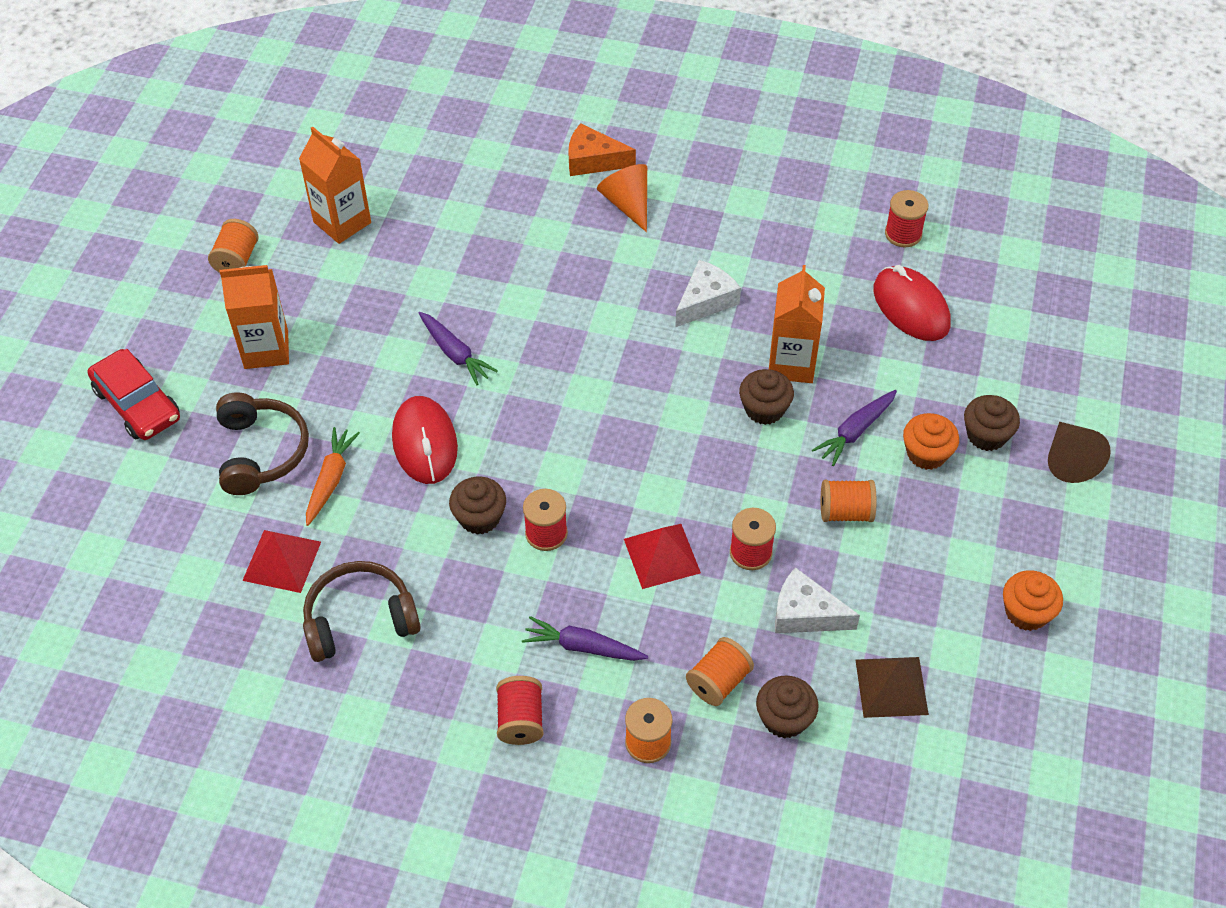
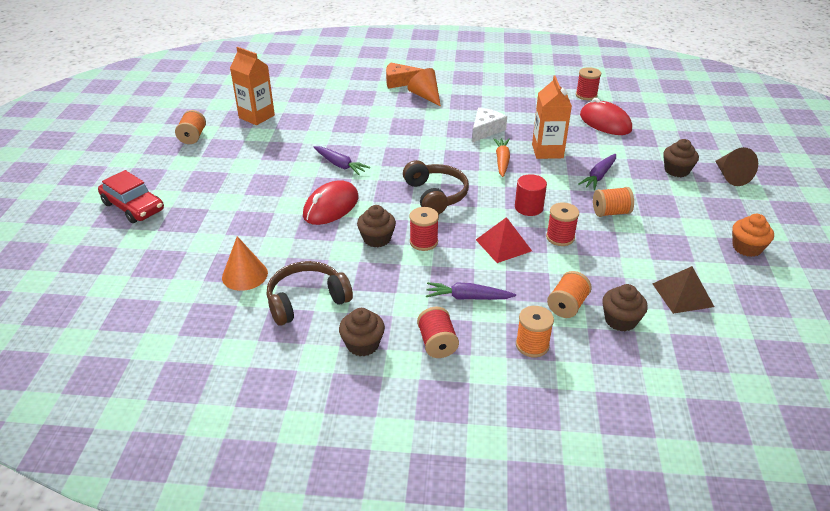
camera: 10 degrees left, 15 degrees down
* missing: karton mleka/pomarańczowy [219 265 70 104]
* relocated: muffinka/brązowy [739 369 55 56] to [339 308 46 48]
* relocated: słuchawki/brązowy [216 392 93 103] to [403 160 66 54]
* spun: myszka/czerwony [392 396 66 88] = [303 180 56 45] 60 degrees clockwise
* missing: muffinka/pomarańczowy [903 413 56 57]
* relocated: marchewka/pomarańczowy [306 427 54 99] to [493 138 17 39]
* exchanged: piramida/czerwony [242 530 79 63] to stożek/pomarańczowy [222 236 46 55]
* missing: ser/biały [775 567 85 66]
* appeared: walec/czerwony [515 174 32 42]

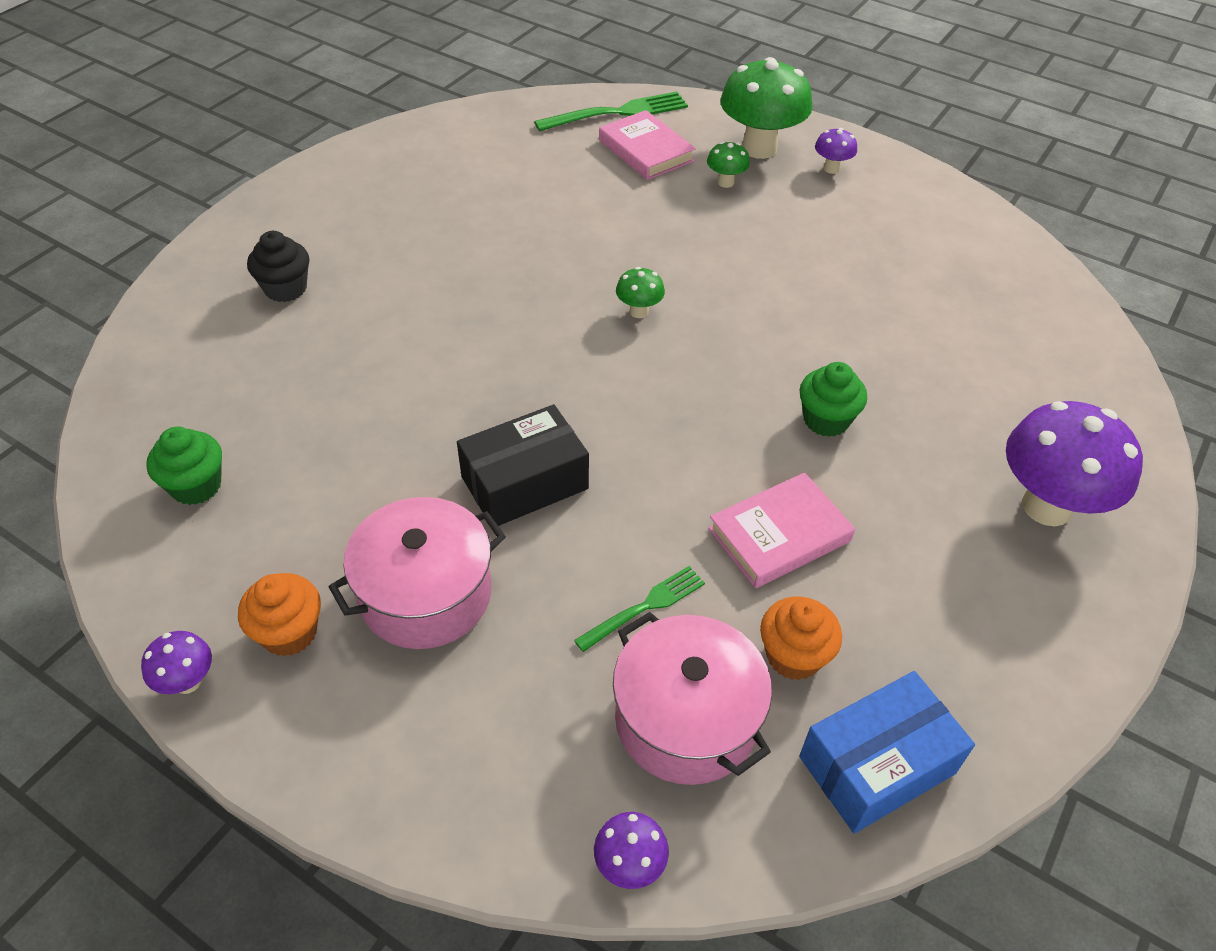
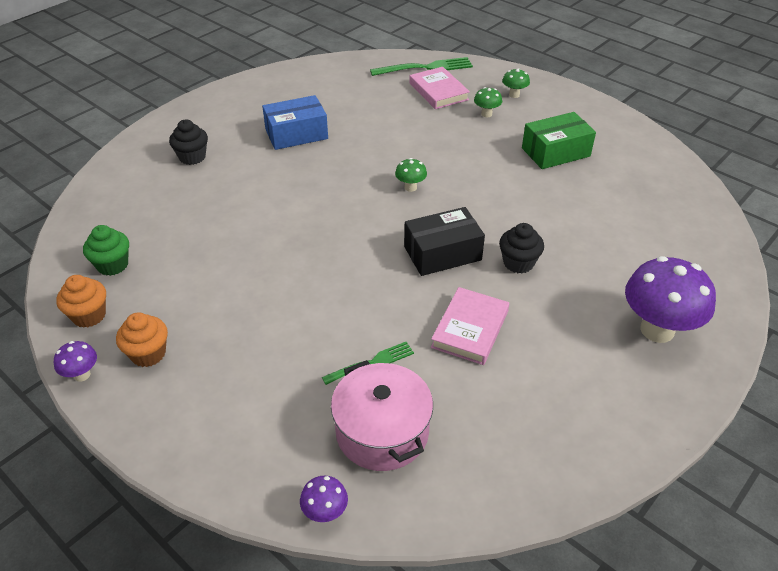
camera: 10 degrees right, 5 degrees down
* size: grzyb/zielony [720 57 92 102] = [502 68 28 30] x0.46
* missing: grzyb/fioletowy [815 128 42 46]
* colour: muffinka/zielony [800 362 67 75] to muffinka/czarny [499 223 45 50]
* relocated: pudełko/czarny [457 404 132 122] to [404 207 81 69]
* spun: książka/różowy [708 472 147 116] = [431 287 78 78] 45 degrees counterclockwise
* missing: garnek/różowy [329 497 177 152]
* relocated: muffinka/pomarańczowy [760 597 82 83] to [56 275 50 53]
* relocated: pudełko/niebieski [799 671 176 163] to [262 95 66 55]
* appeared: pudełko/zielony [522 112 74 57]

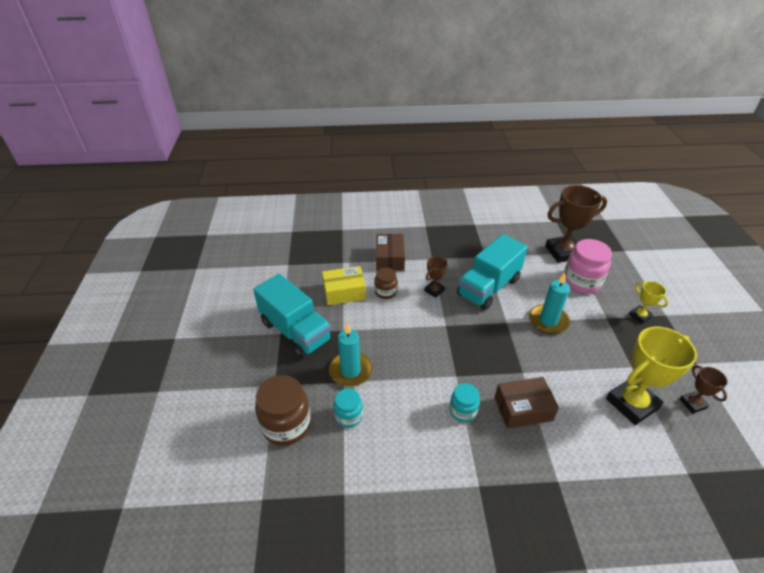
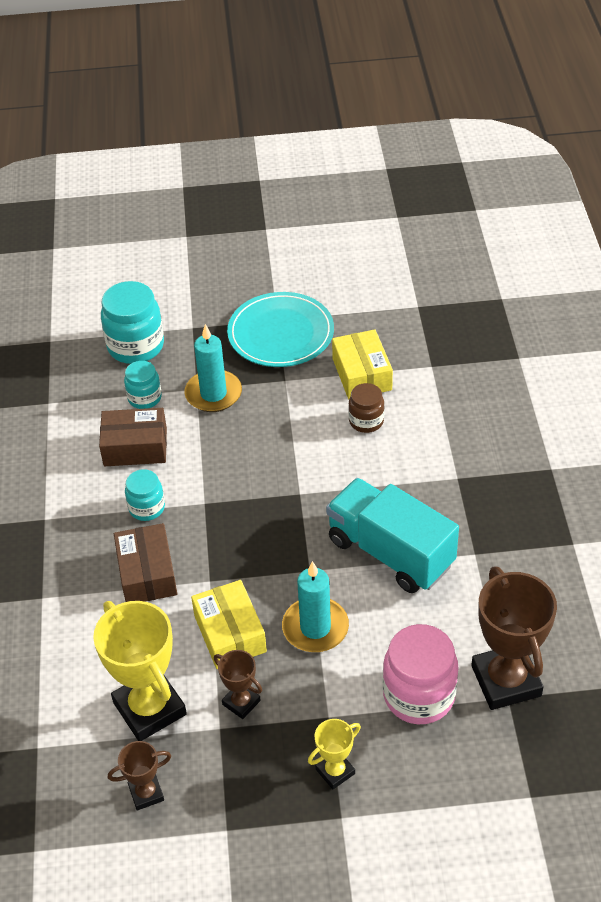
camera: 90 degrees right, 5 degrees up
* relocated: pudełko/brązowy [376 234 29 37] to [99 408 68 58]
* relocated: puchar/brązowy [424 257 23 41] to [214 650 48 69]
* exchanged: ciężarówka/turkusowy [253 274 79 85] to talerz/turkusowy [227 292 107 75]
* colour: słoik/brązowy [255 375 56 71] to słoik/turkusowy [101 281 63 83]
* appeared: pudełko/żółty [191 580 76 89]

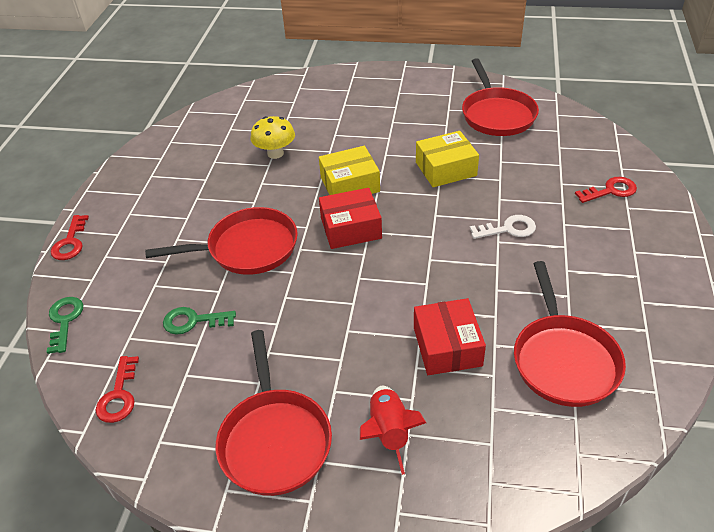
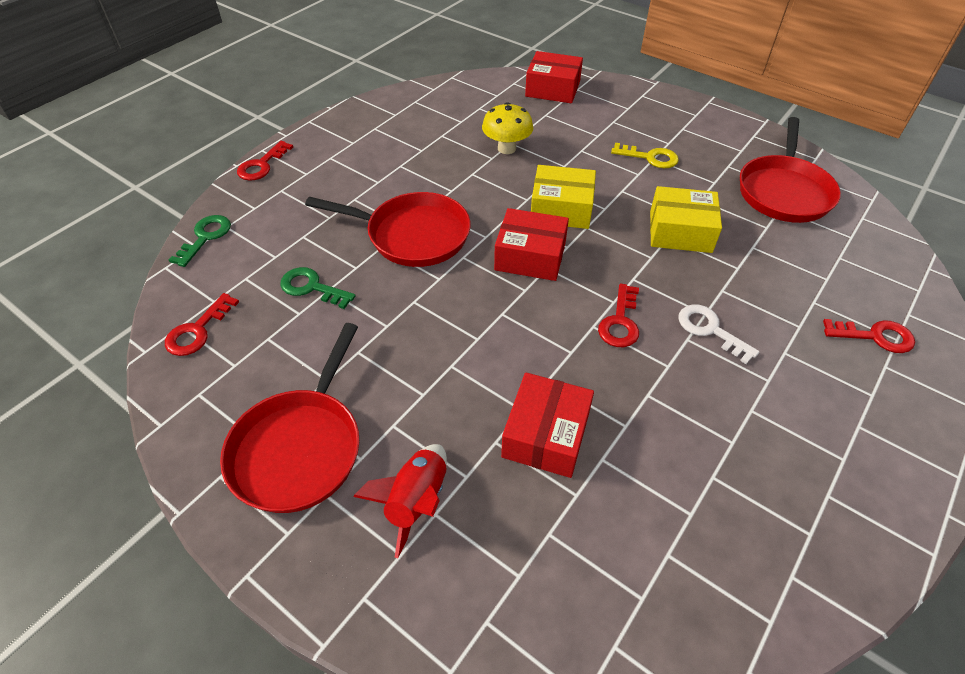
camera: 25 degrees right, 5 degrees up
* spun: klucz/biały [470 215 66 24] = [678 304 81 60] 150 degrees counterclockwise
* missing: patelnia/czerwony [514 261 112 146]
* appeared: pudełko/czerwony [525 51 58 52]
* appeared: klucz/żółty [611 143 68 25]
* appeared: klucz/czerwony [598 284 41 63]

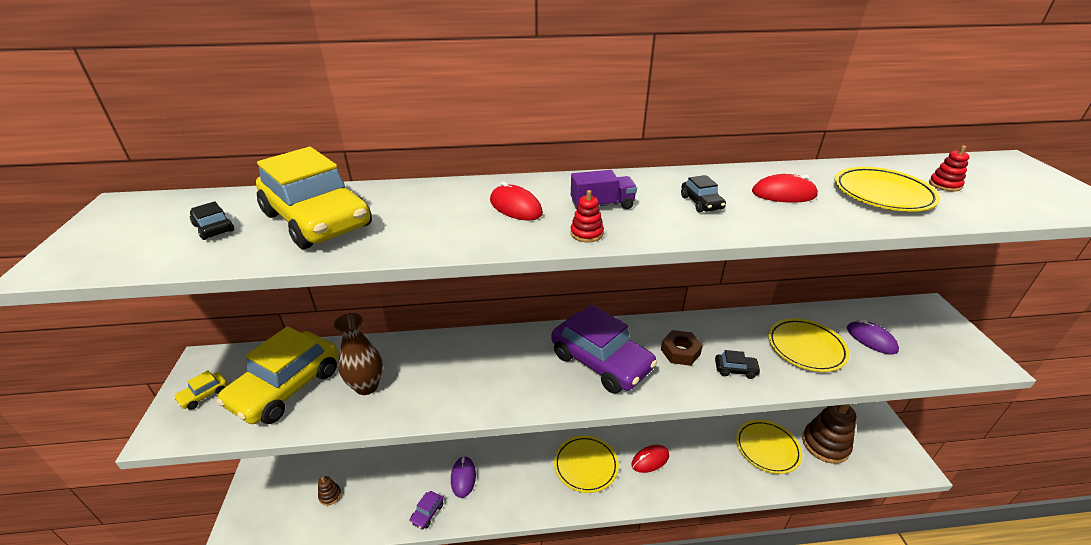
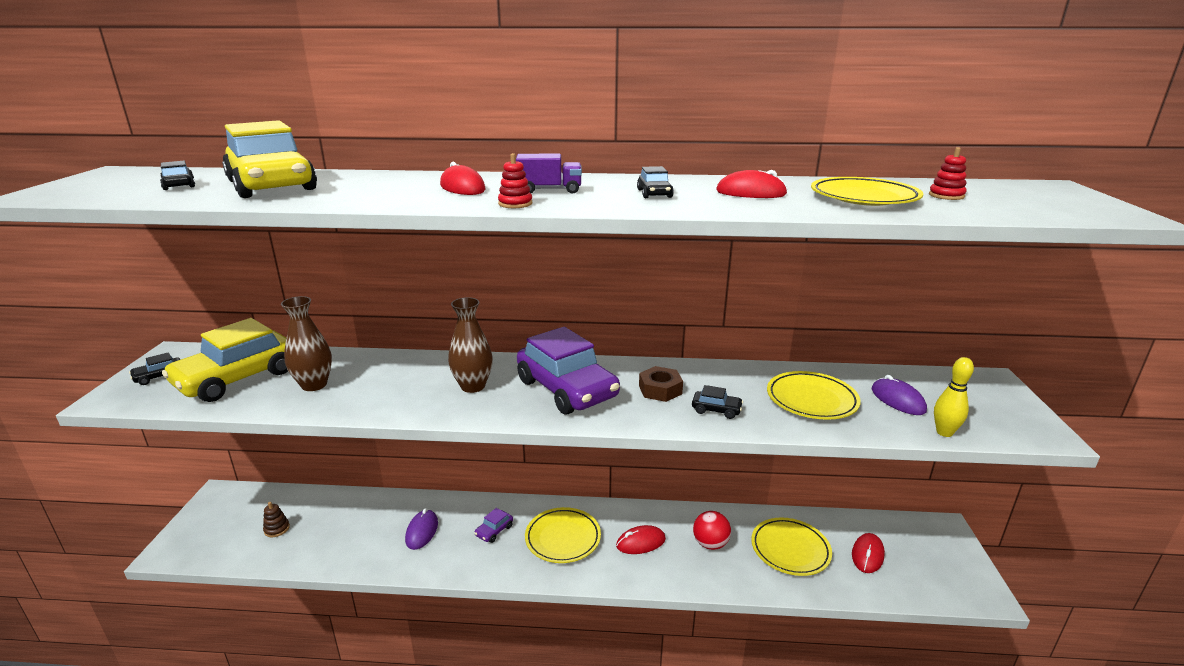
camera: 10 degrees right, 10 degrees down
* colour: samochód/żółty [174 370 53 40] to samochód/czarny [129 352 52 33]
* exchanged: zabawka nakładanka/brązowy [802 404 54 60] to myszka/czerwony [852 533 33 40]
* relocated: samochód/fioletowy [409 491 35 38] to [474 508 39 35]
* appeared: wazon/brązowy [448 297 45 96]
* appeared: kręgiel/żółty [934 357 40 80]
* appeared: piłka/czerwony [693 511 38 39]

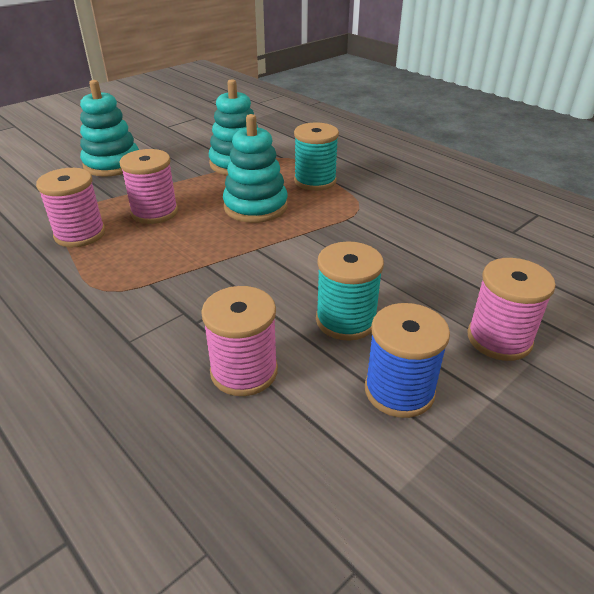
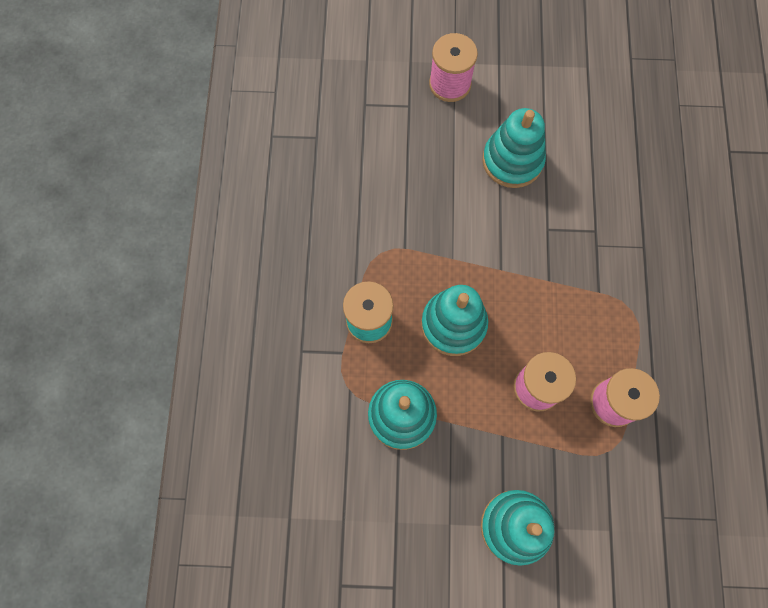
camera: 135 degrees left, 35 degrees up
* exchanged: szpulka/turkusowy [316 241 68 100] to zabawka nakładanka/turkusowy [482 108 64 80]
* missing: szpulka/różowy [201 286 77 110]
* missing: szpulka/niebieski [365 303 85 115]

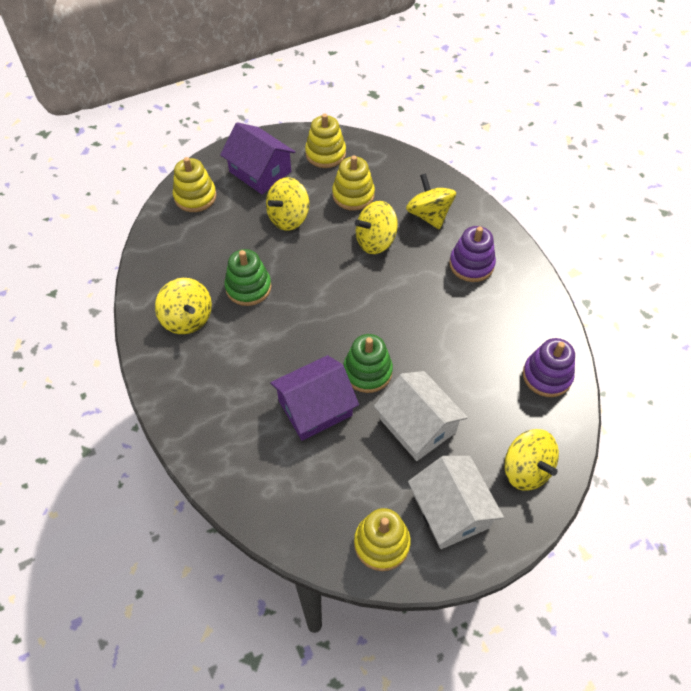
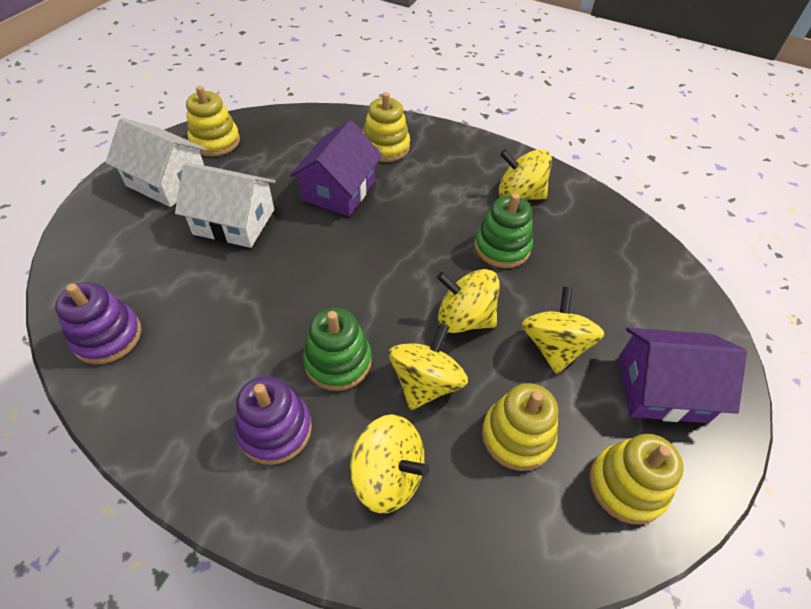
camera: 140 degrees right, 5 degrees down
* relocated: zabawka nakładanka/żółty [173 157 44 55] to [363 92 47 70]
* relocated: zabawka nakładanka/zielony [343 334 50 59] to [303 308 69 83]
* relocated: bączek/żółty [504 429 55 62] to [437 269 63 64]

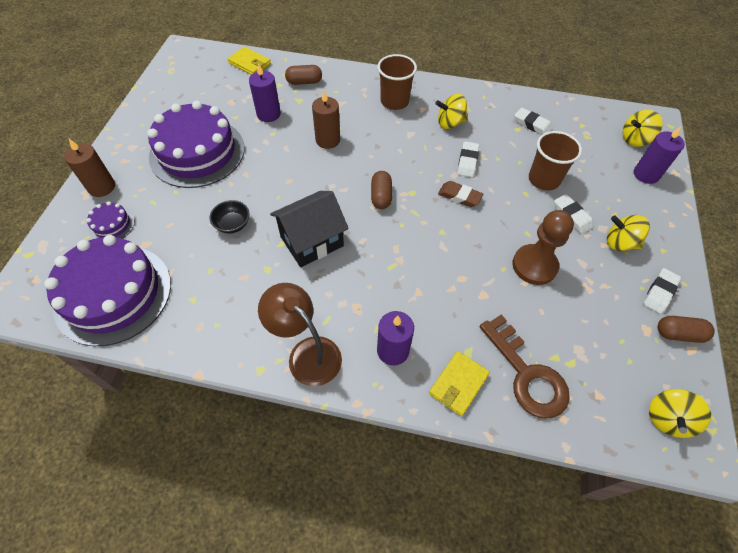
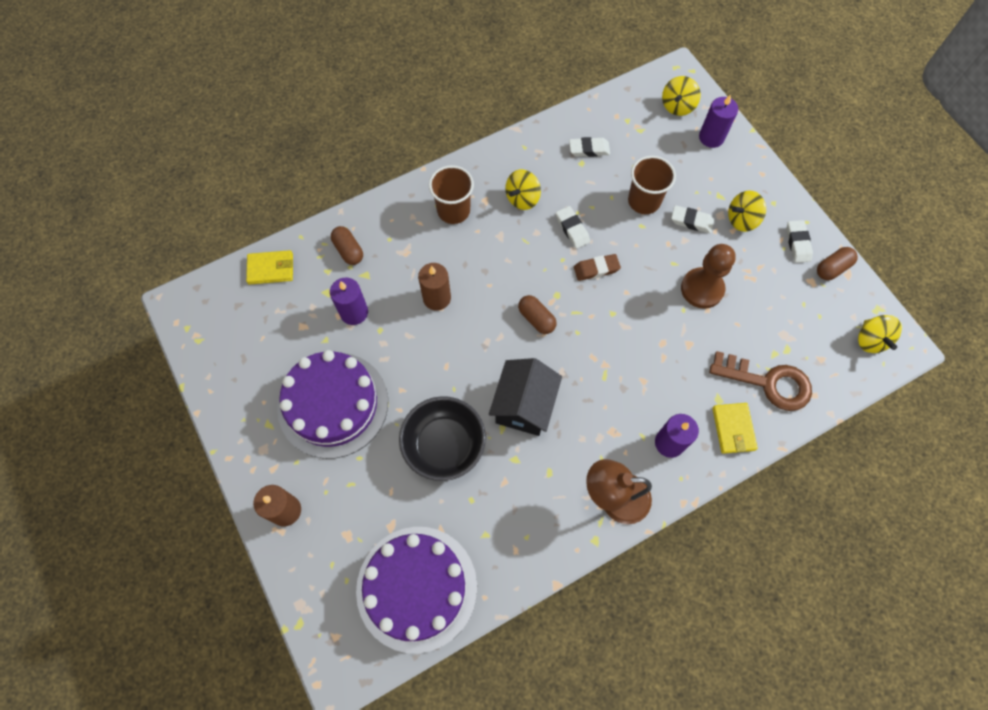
camera: 40 degrees left, 10 degrees up
* spun: kapsułka/brązowy [285 65 37 20] = [331 226 32 39] 75 degrees counterclockwise
* size: miska/czarny [210 200 40 33] = [399 396 87 85] x1.98
* missing: tort/fioletowy [86 201 49 38]

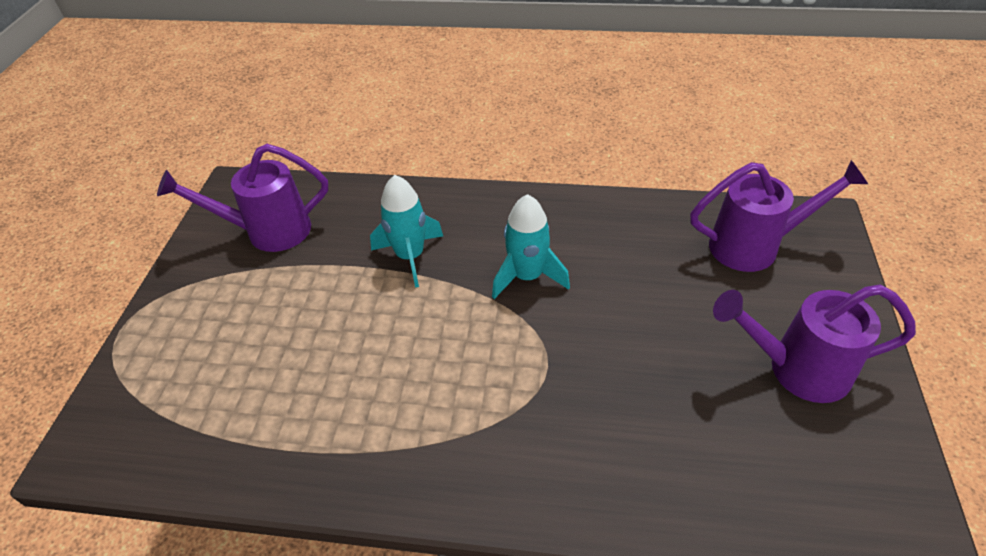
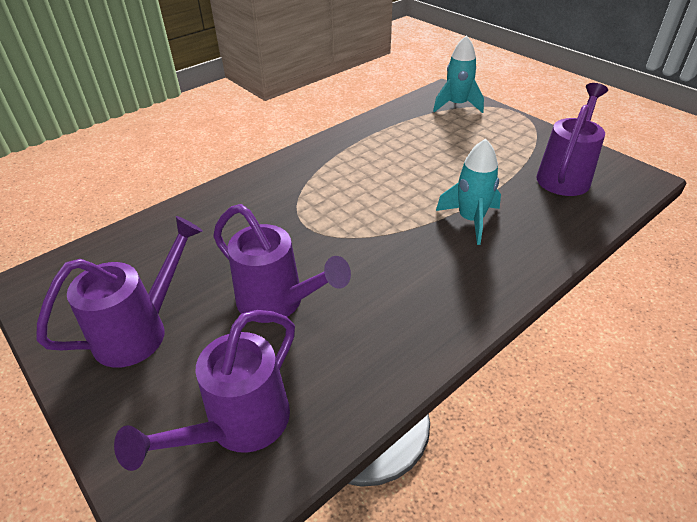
camera: 130 degrees right, 5 degrees down
* relocated: rakieta/turkusowy [492 194 78 105] to [433 35 51 78]
* appeared: konewka/fioletowy [213 204 138 119]

